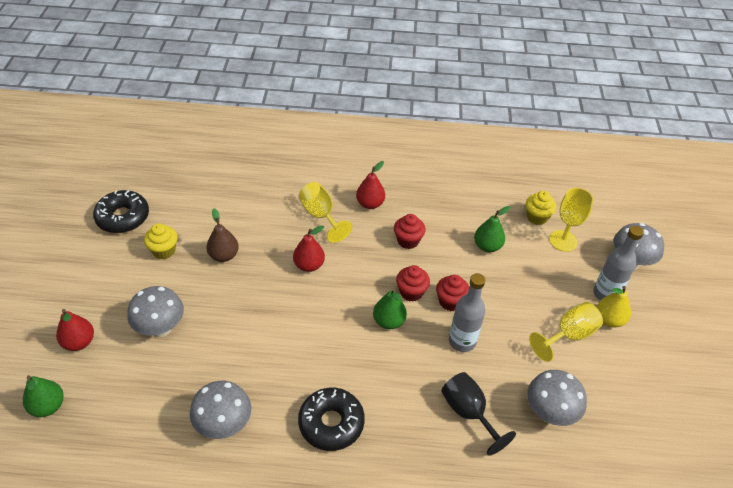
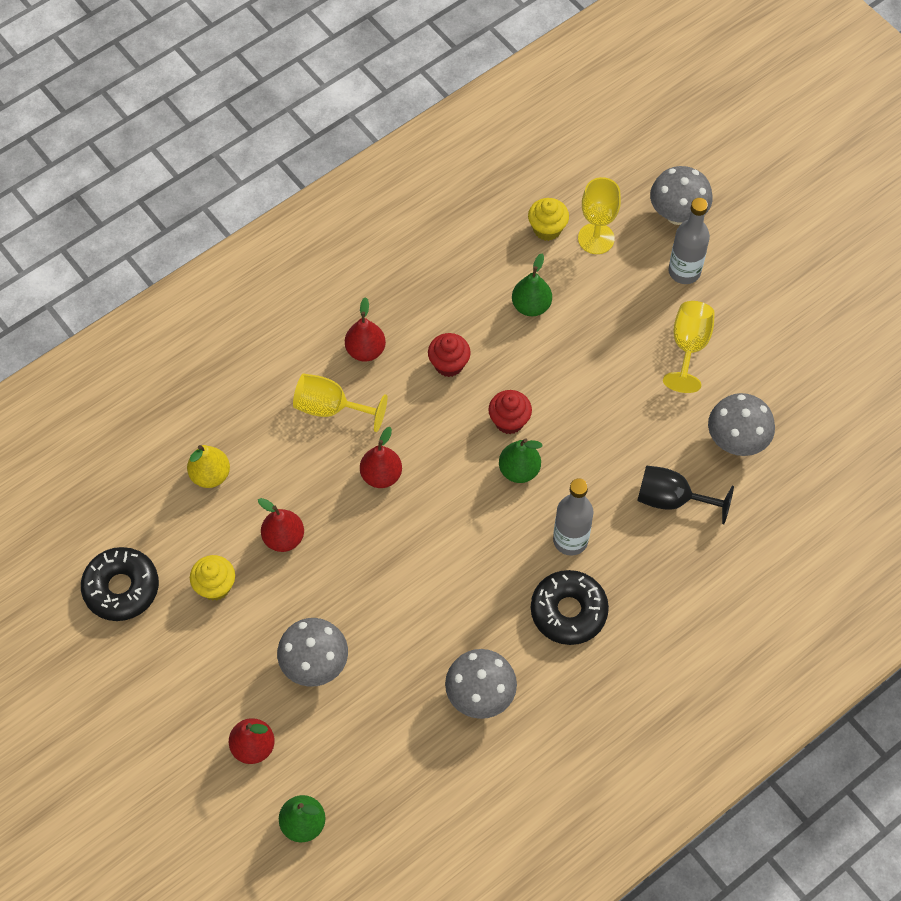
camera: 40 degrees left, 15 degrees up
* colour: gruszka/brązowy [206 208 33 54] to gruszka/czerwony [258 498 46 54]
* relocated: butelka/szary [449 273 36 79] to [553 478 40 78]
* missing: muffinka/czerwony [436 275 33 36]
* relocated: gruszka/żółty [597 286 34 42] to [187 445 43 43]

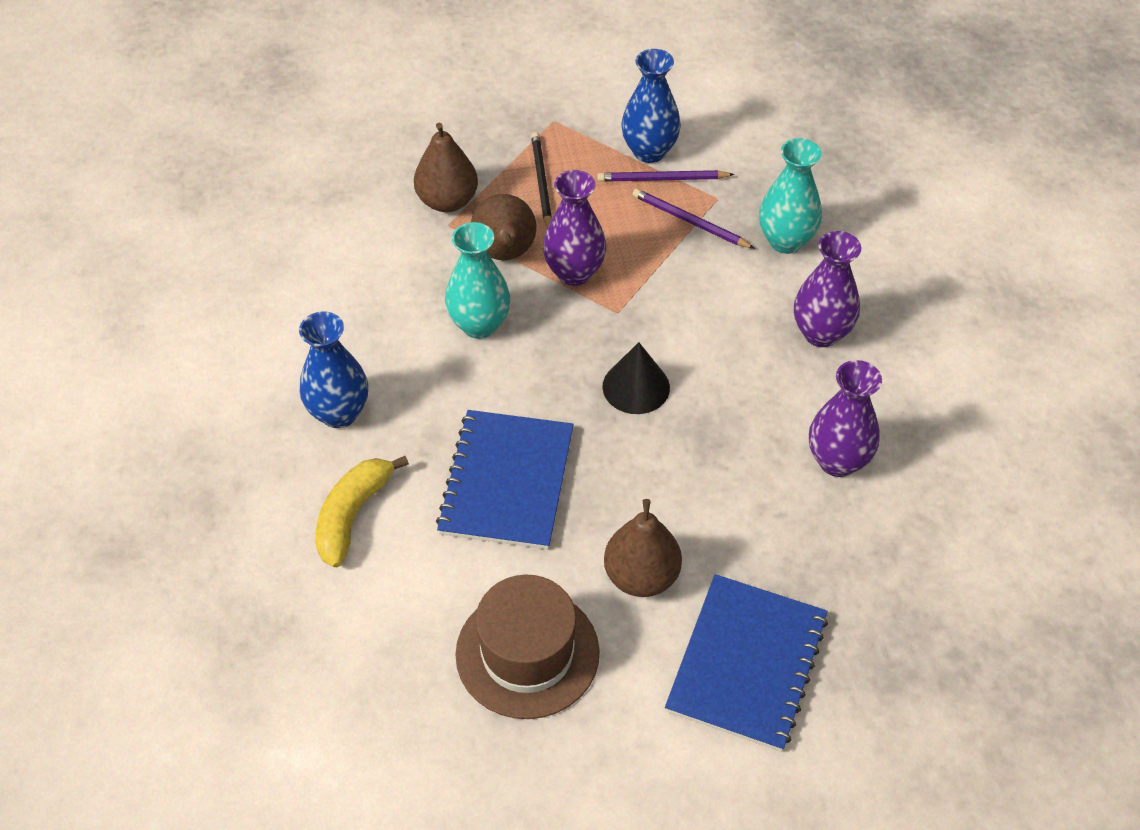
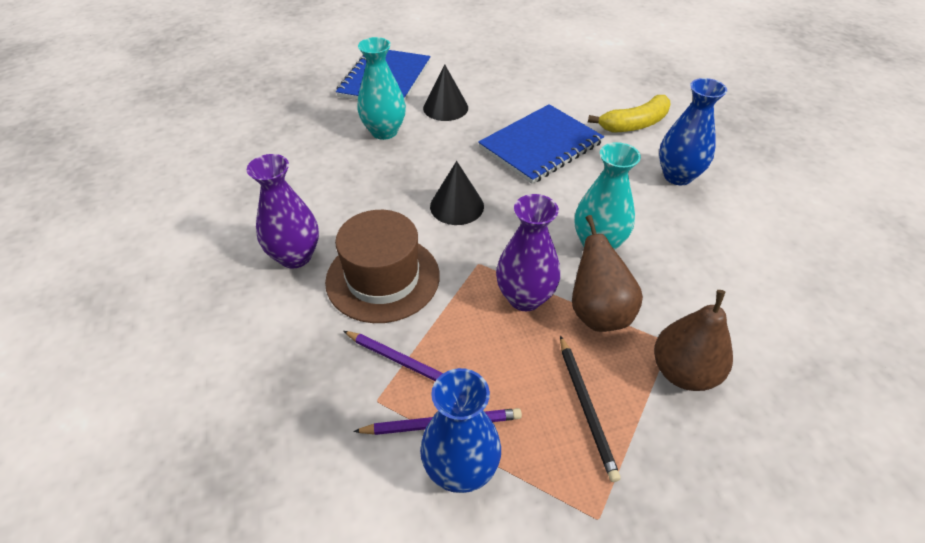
camera: 175 degrees right, 5 degrees down
* relocated: wazon/turkusowy [759 138 63 116] to [357 37 49 103]
* missing: wazon/fioletowy [809 360 73 117]
* spun: zeszyt/niebieski [436 410 138 139] = [478 104 126 80] 45 degrees clockwise
* spun: banan/żółty [315 456 94 111] = [588 95 83 38] 45 degrees clockwise
* exchanged: gruszka/brązowy [604 499 78 98] to stożek/czarny [423 64 45 57]
* relocated: kapelusz/brązowy [455 575 145 144] to [325 210 115 113]

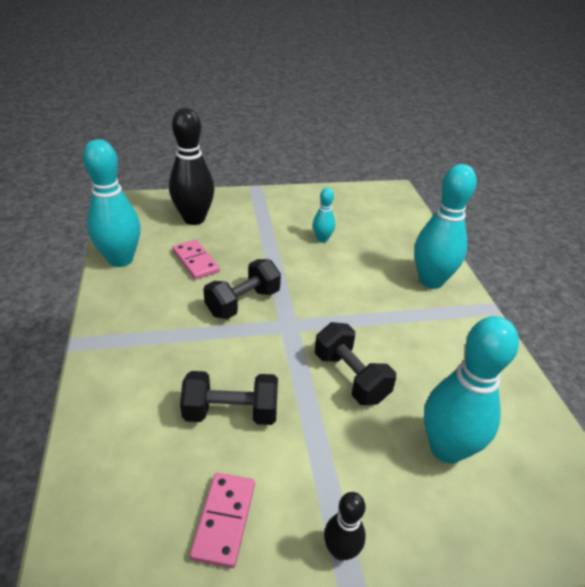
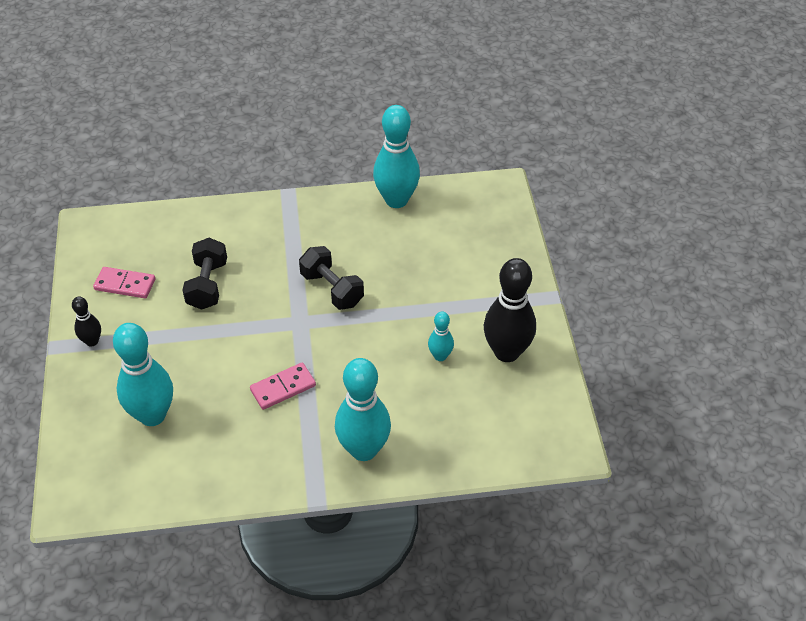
camera: 95 degrees right, 10 degrees up
* relocated: kręgiel/czarny [169 108 46 117] to [484 258 52 104]
* relocated: kostka domina/różowy [172 240 48 40] to [250 363 66 47]
* missing: hantel/czarny [314 322 82 83]

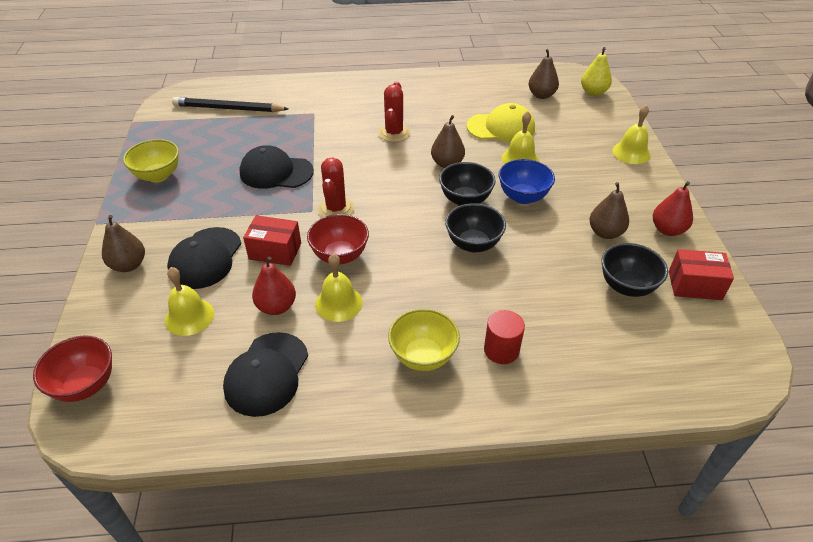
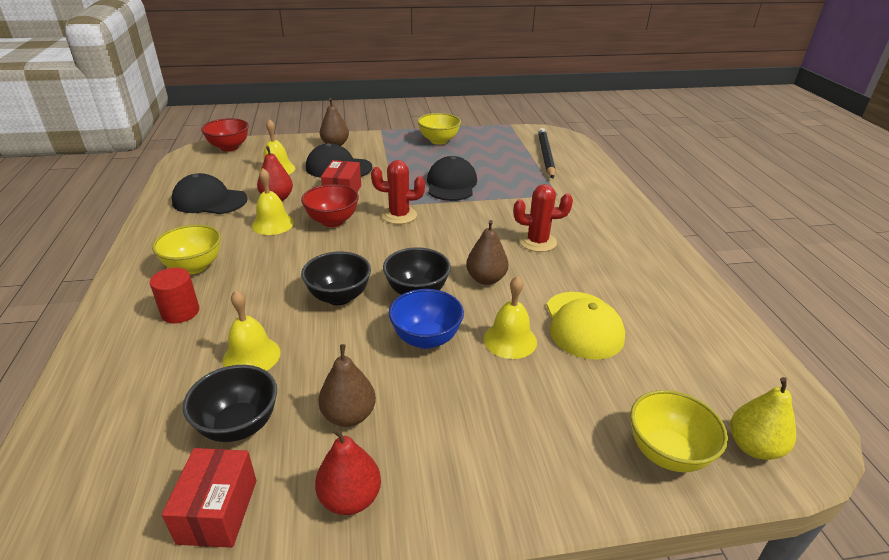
camera: 85 degrees right, 10 degrees down
* missing: gruszka/brązowy [529 49 30 50]
* relocated: dzwonek/żółty [612 105 39 59] to [222 290 59 81]
* appeared: miska/żółty [630 390 98 82]

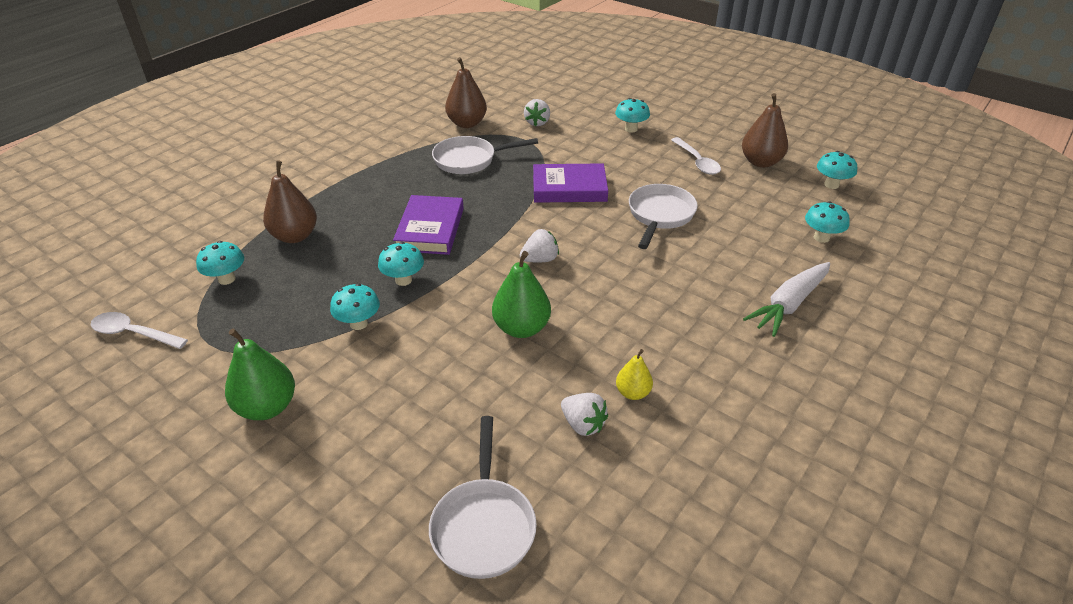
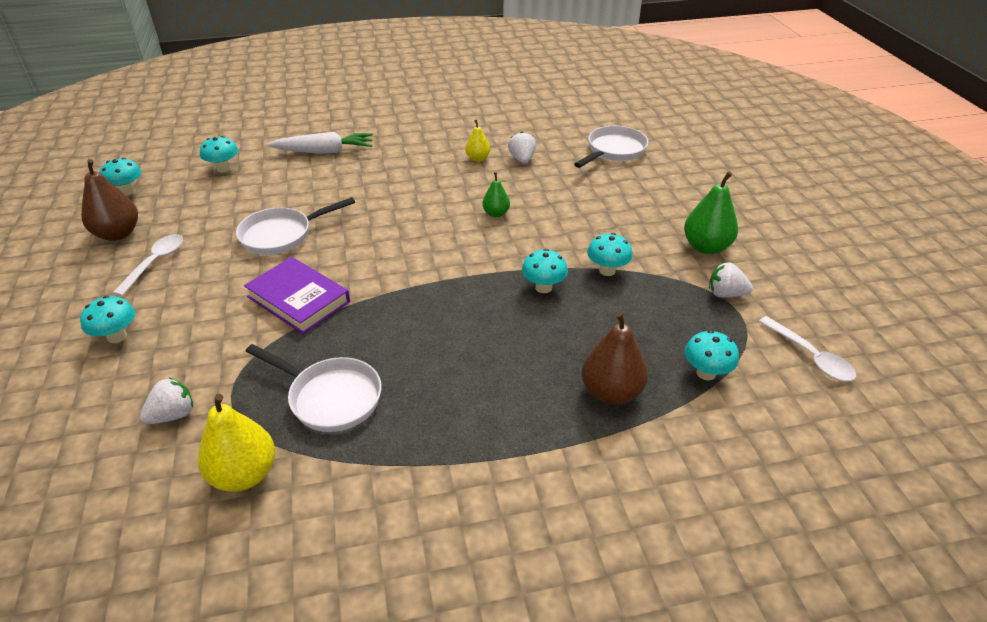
camera: 140 degrees left, 0 degrees up
* colour: gruszka/brązowy [445 57 42 71] to gruszka/żółty [198 394 77 98]
* missing: książka/fioletowy [393 195 71 60]
* relocated: truskawka/biały [520 229 39 34] to [709 262 44 36]
* size: gruszka/zielony [492 251 59 87] = [482 172 28 45] x0.57

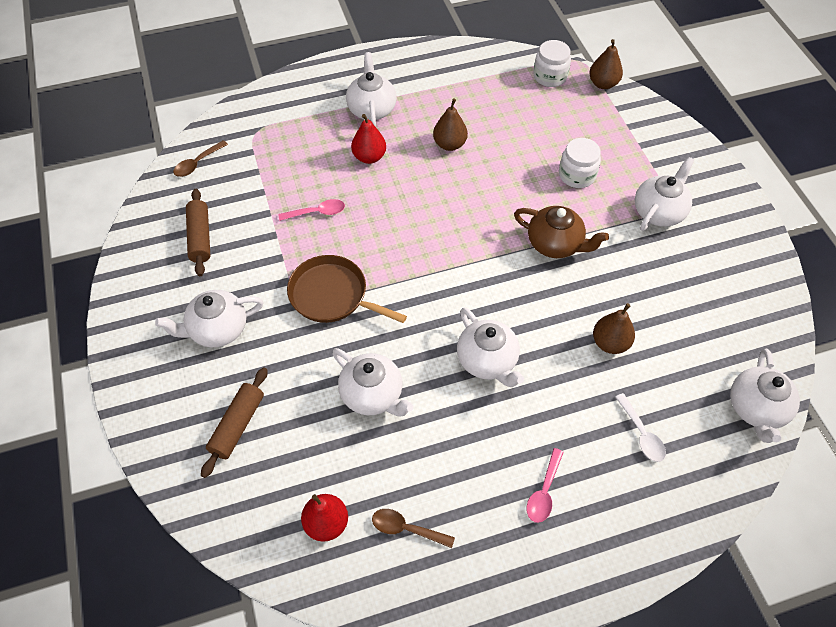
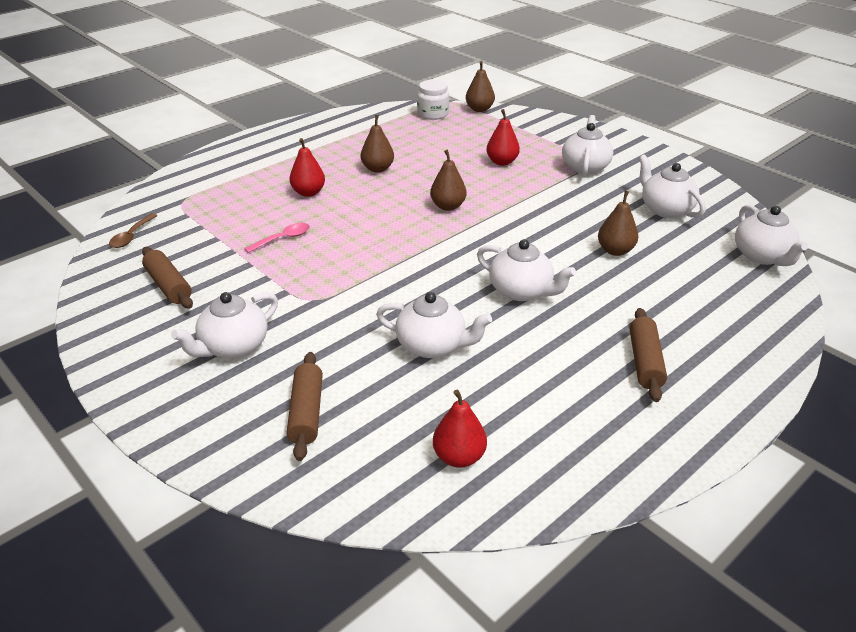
camera: 25 degrees left, 20 degrees down
* relocated: imbryk/biały [346 52 51 75] to [639 154 67 64]
* exchanged: słoik/biały [559 138 42 50] to gruszka/czerwony [486 109 34 57]
* missing: imbryk/brązowy [514 206 95 52]
* missing: patelnia/brązowy [287 255 120 68]
* missing: łyżka/biały [615 393 51 69]
* exchanged: łyżka/różowy [527 448 37 75] to wałek do ciasta/brązowy [629 308 38 94]
* missing: łyżka/brązowy [372 509 83 39]
* appeared: gruszka/brązowy [430 150 37 61]

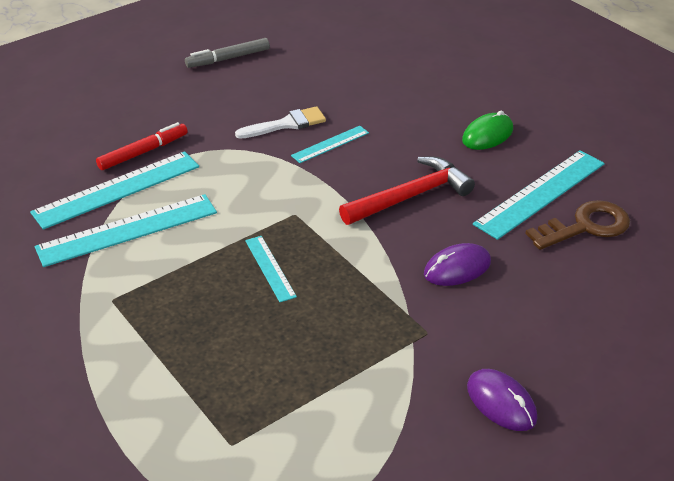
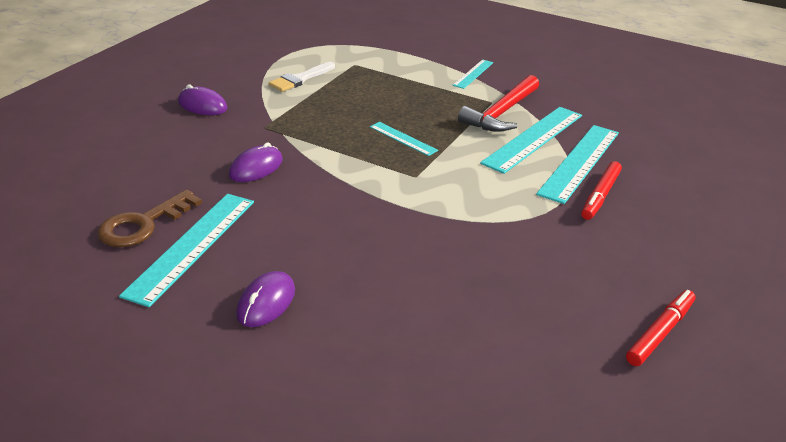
camera: 155 degrees right, 5 degrees down
* colour: flamaster/szary [185 38 85 30] to flamaster/czerwony [626 290 70 76]
* relocated: pędzel/biały [235 106 91 33] to [269 62 66 30]
* colour: myszka/zielony [462 111 51 39] to myszka/fioletowy [236 271 59 56]
* relocated: linijka/turkusowy [291 126 78 37] to [452 59 42 30]
* relocated: młotek/czerwony [339 157 136 68] to [458 75 81 57]

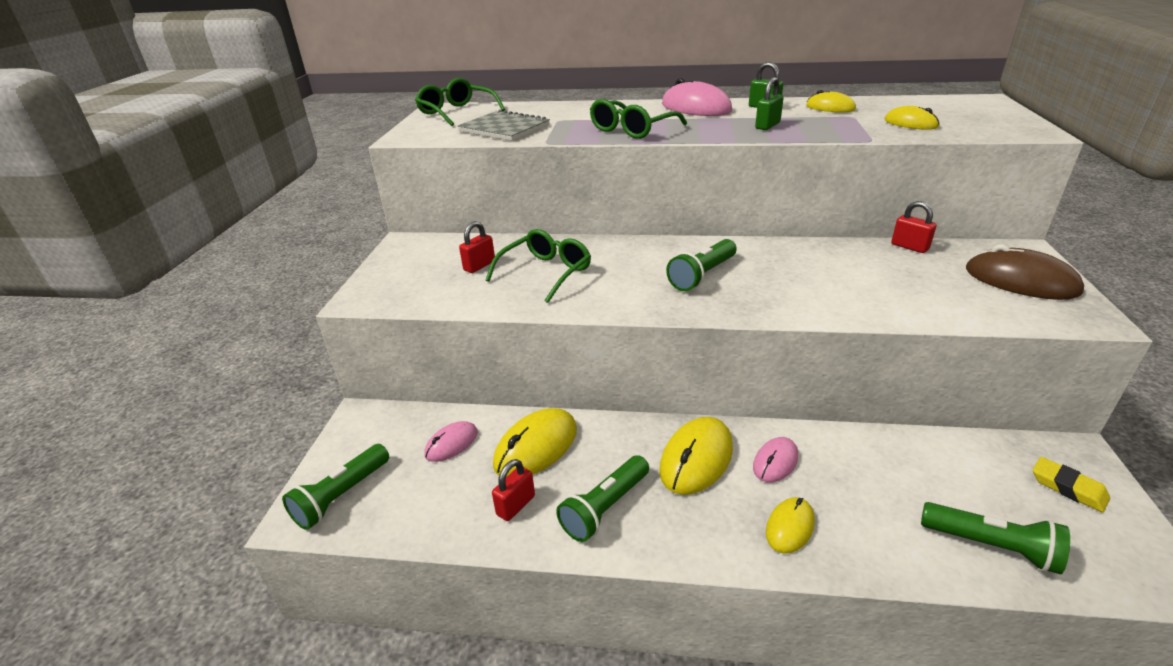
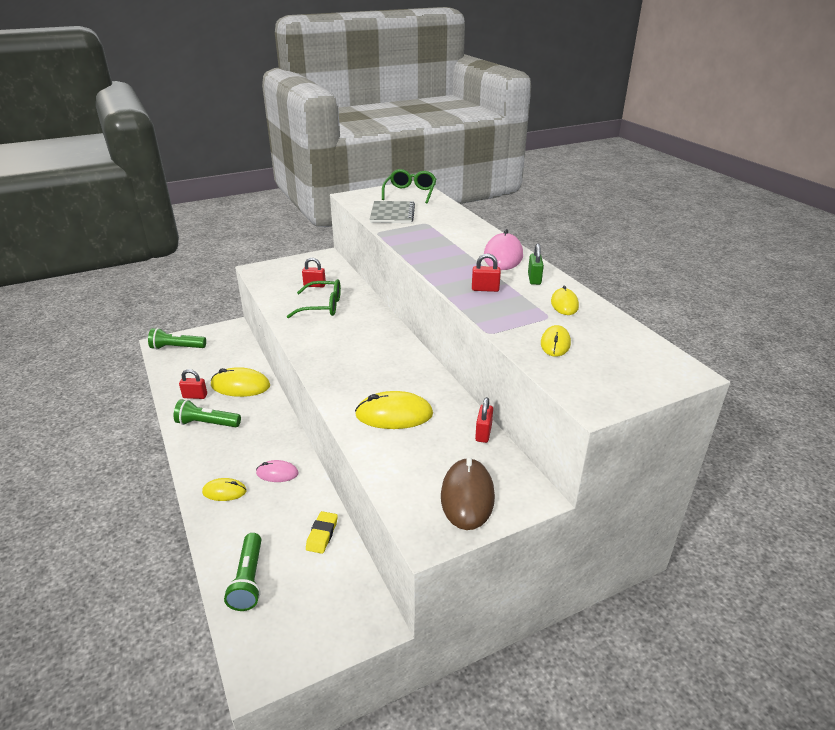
camera: 55 degrees right, 0 degrees up
* colour: kłódka/zielony [755 77 29 53] to kłódka/czerwony [472 253 29 39]
* missing: okulary/zielony [590 99 97 40]
* missing: latarka/zielony [666 239 71 52]
* relocated: myszka/żółty [659 417 74 78] to [355 391 78 38]
* missing: myszka/różowy [424 421 54 41]
* relocated: gumka do mazania/żółty [1033 457 77 55] to [306 511 32 43]

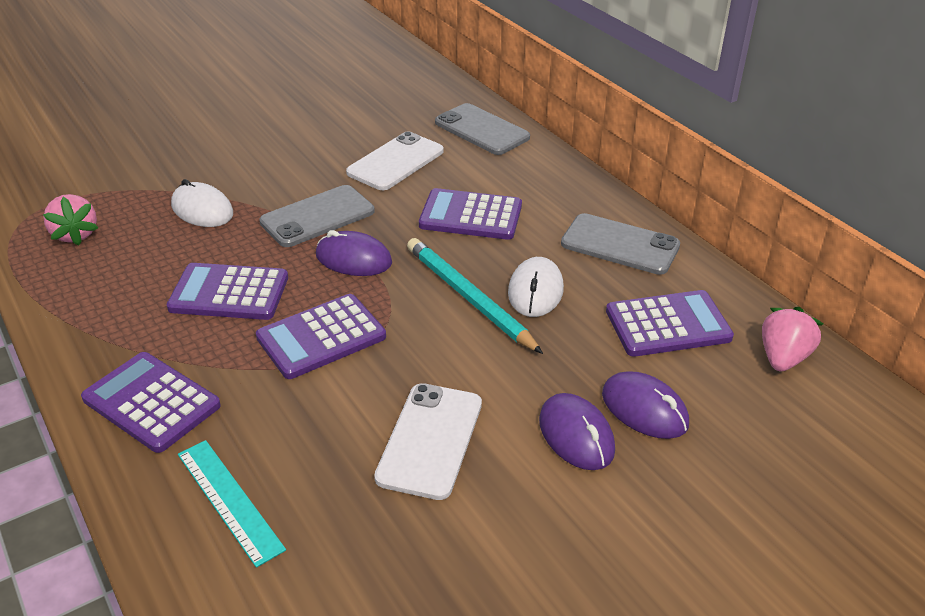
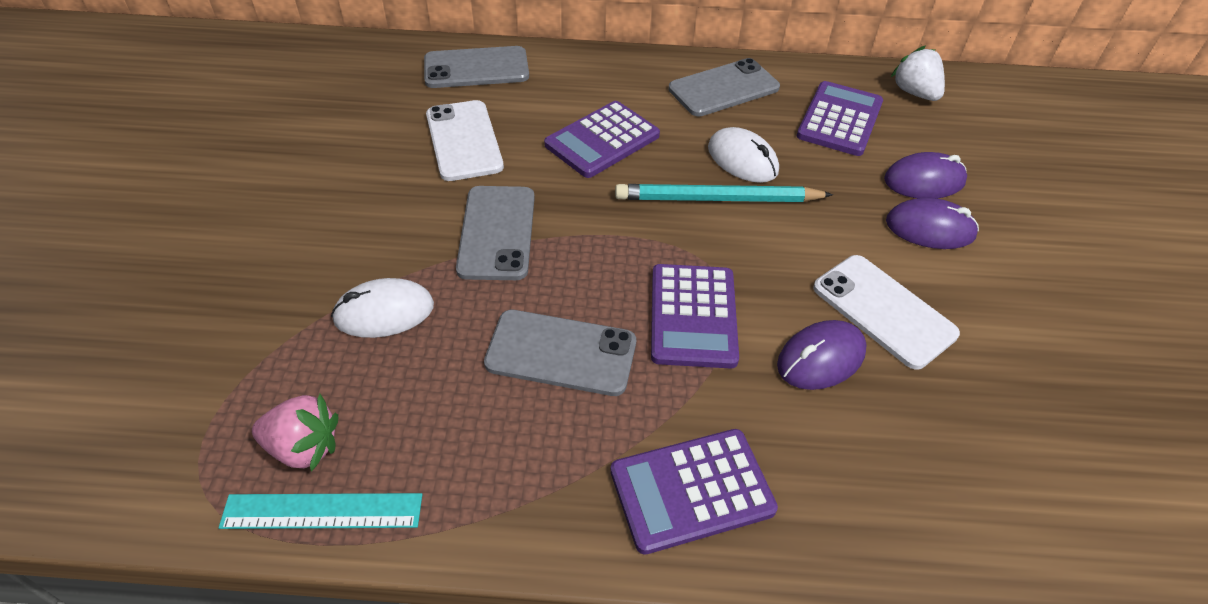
camera: 55 degrees left, 10 degrees up
* relocated: myszka/fioletowy [316 230 76 46] to [777 320 90 70]
* exchanged: kalkulator/fioletowy [167 263 121 57] to telefon/szary [484 310 152 86]
* colour: truskawka/różowy [762 307 61 64] to truskawka/biały [891 46 54 55]
* relocated: linijka/turkusowy [178 440 108 128] to [219 493 203 36]

